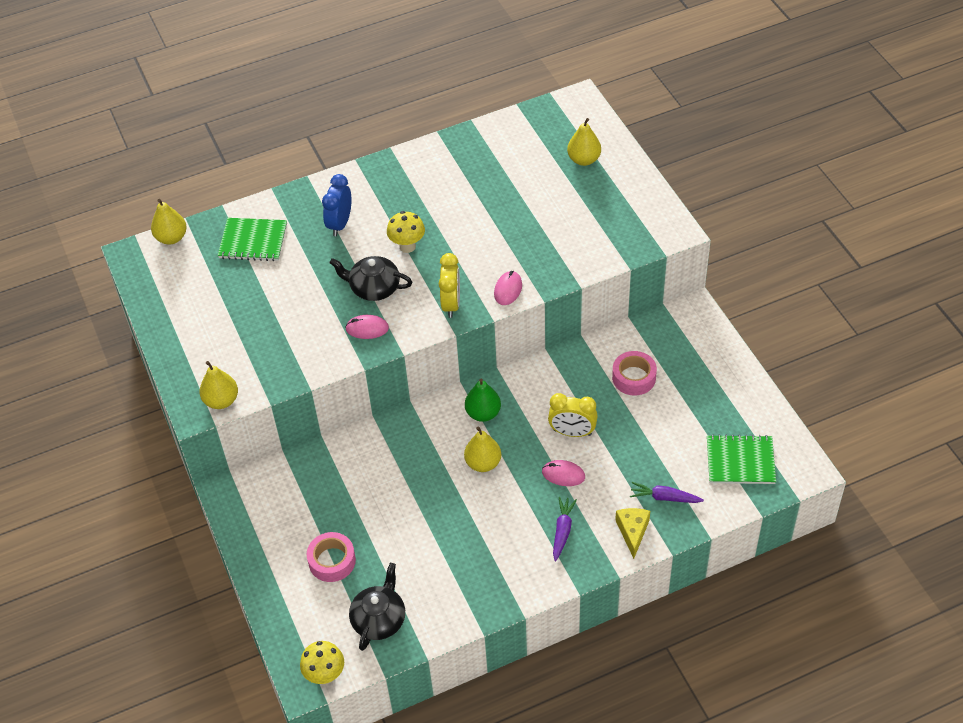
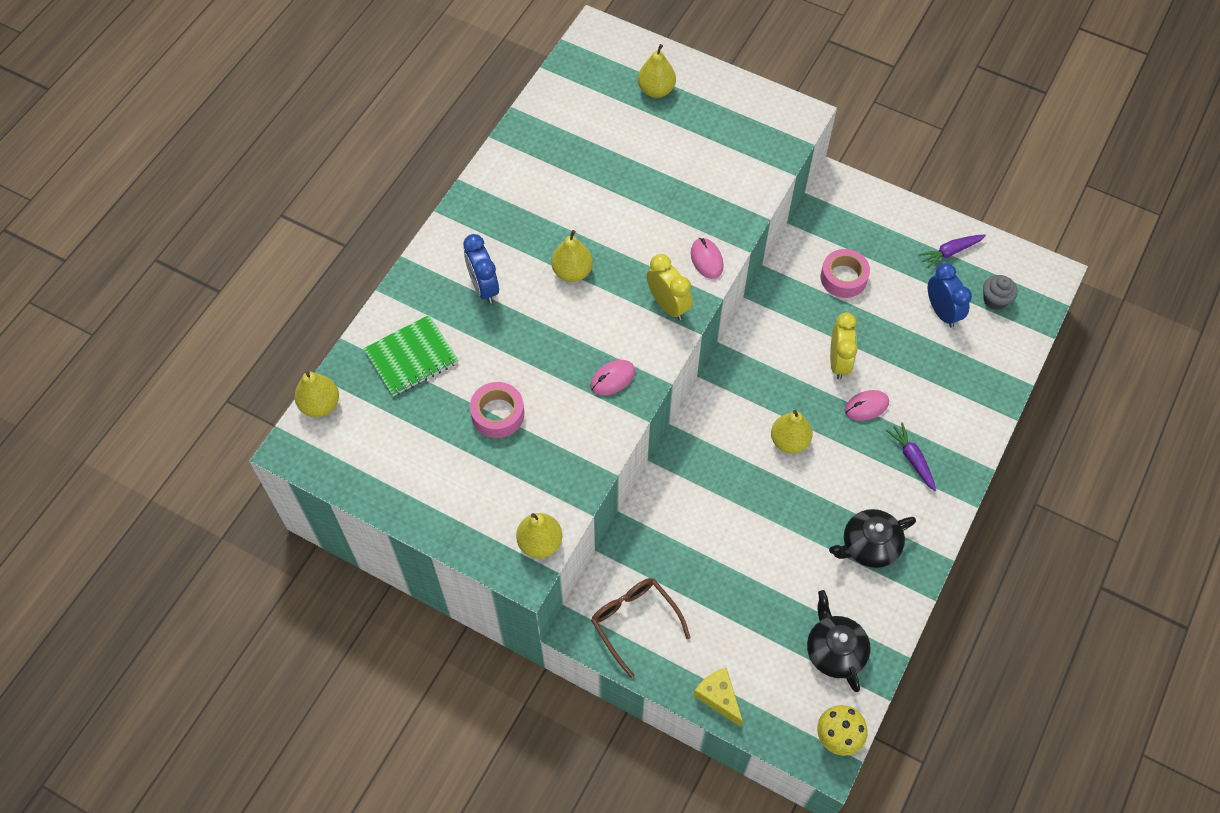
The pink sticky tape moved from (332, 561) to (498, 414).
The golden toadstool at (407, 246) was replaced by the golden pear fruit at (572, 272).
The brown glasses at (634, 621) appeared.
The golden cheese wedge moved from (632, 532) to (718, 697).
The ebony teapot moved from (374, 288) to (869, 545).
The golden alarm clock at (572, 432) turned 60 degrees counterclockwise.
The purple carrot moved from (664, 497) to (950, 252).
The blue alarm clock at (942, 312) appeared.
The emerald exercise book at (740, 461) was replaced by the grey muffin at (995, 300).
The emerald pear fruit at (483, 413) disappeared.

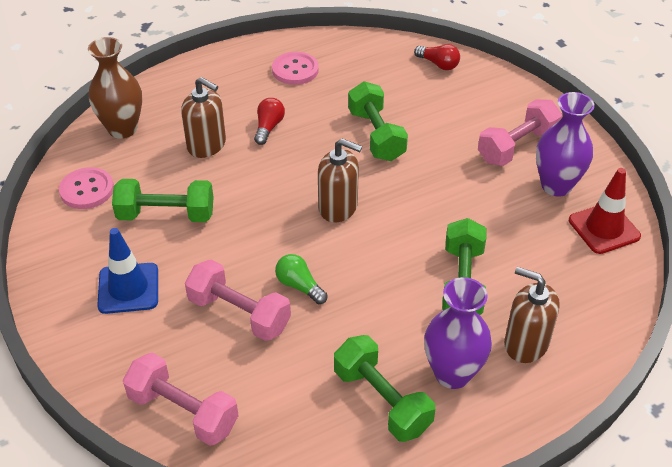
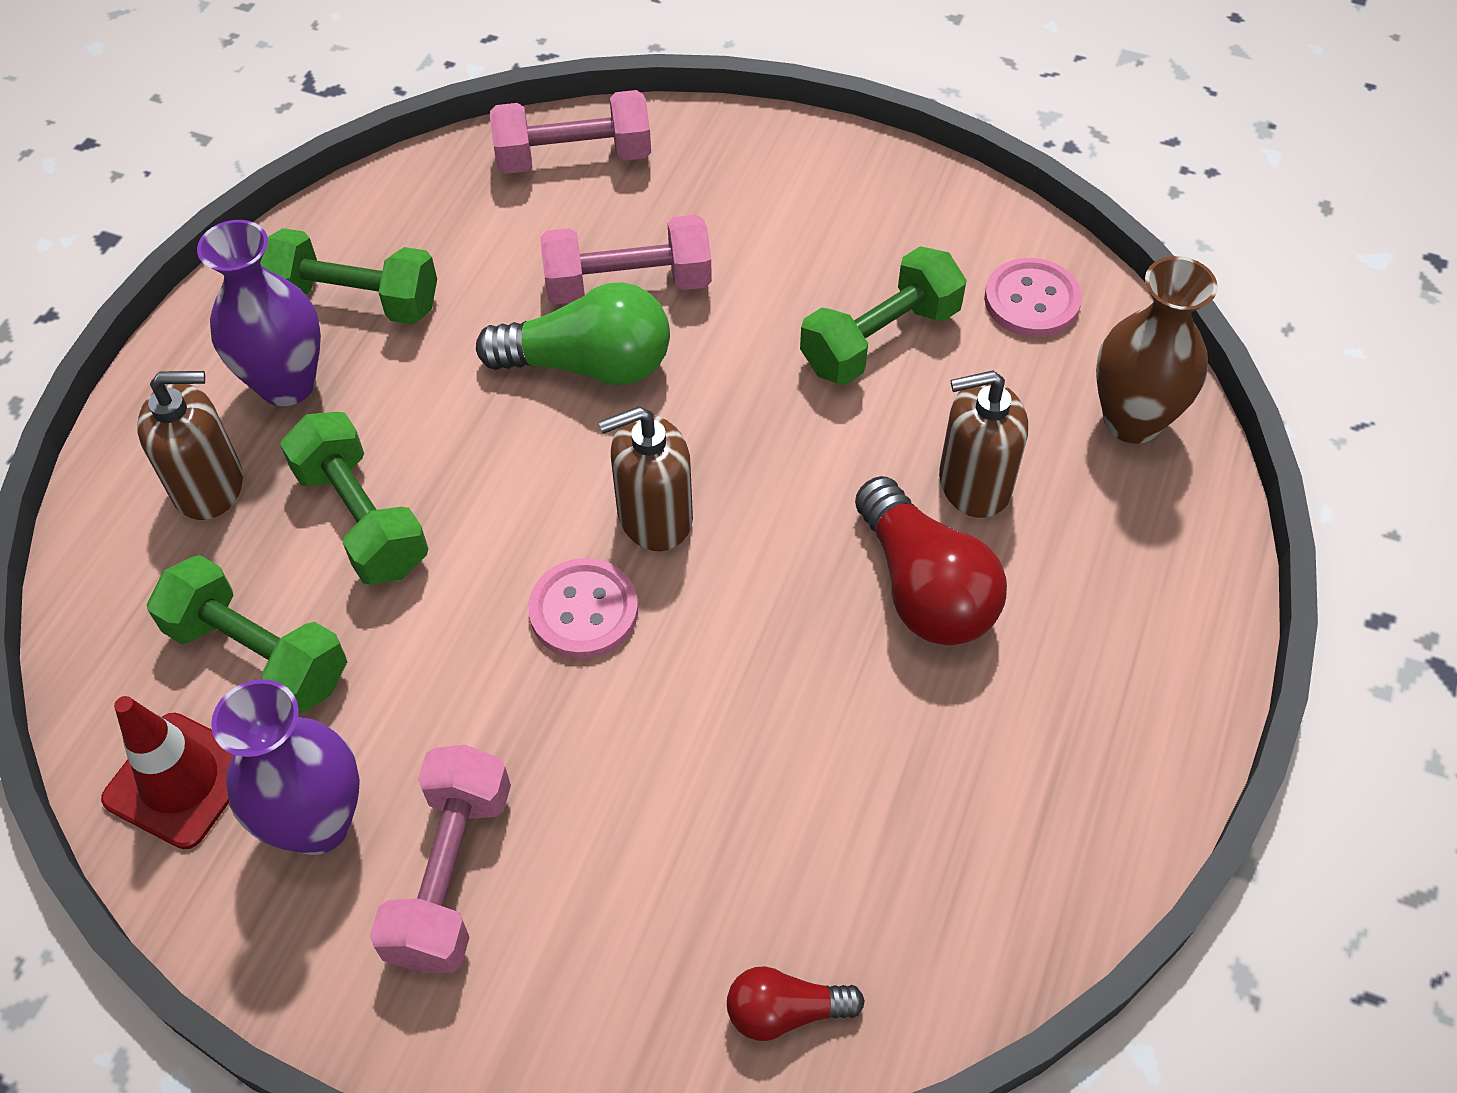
The emerald dumbbell moved from (376, 135) to (258, 654).
The emerald lightbulb at (299, 286) changed to 1.83 times the size.
The pink sewing button moved from (295, 70) to (584, 611).
The crimson lightbulb at (268, 127) changed to 1.83 times the size.
The blue traffic cone at (128, 288) disappeared.

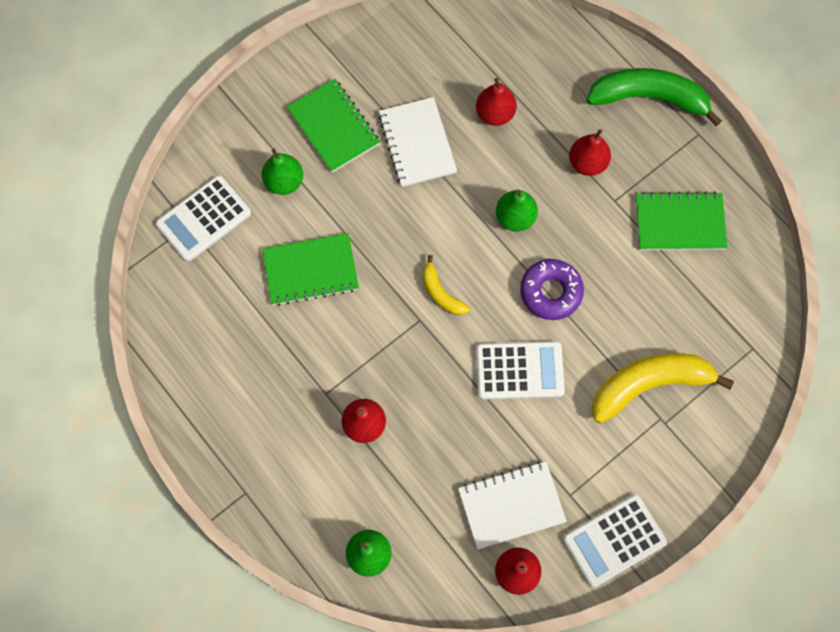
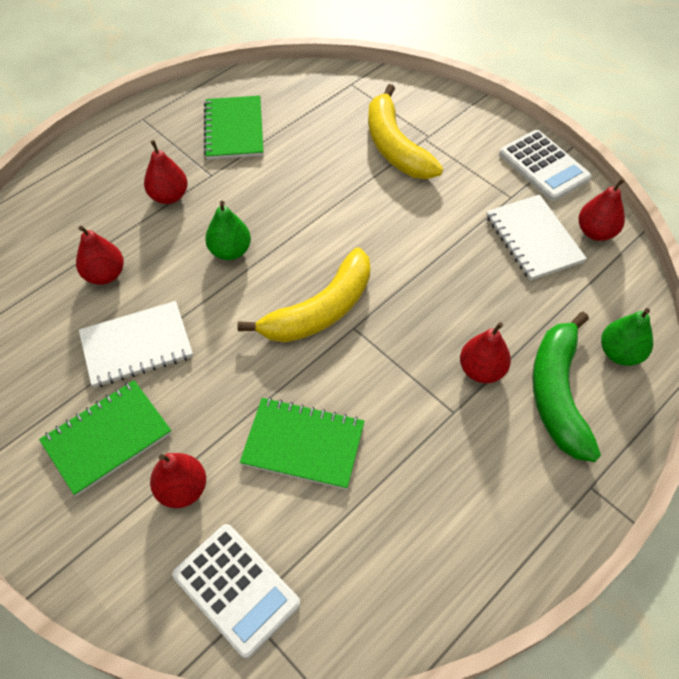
The emerald pear fruit at (284, 182) became the crimson pear fruit at (182, 489).
The golden banana fruit at (441, 293) changed to 1.97 times the size.
The emerald exercise book at (311, 270) turned 60 degrees counterclockwise.
The emerald banana fruit moved from (649, 98) to (557, 393).
The pure white calculator at (519, 370) disappeared.
The purple glazed donut at (551, 292) disappeared.

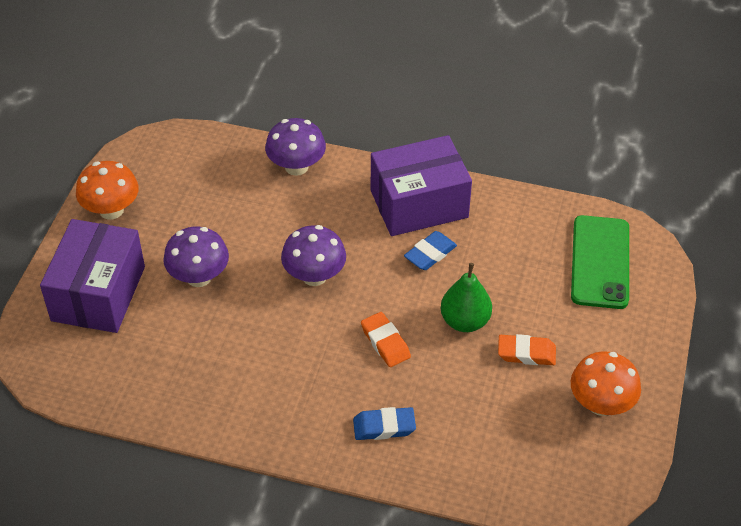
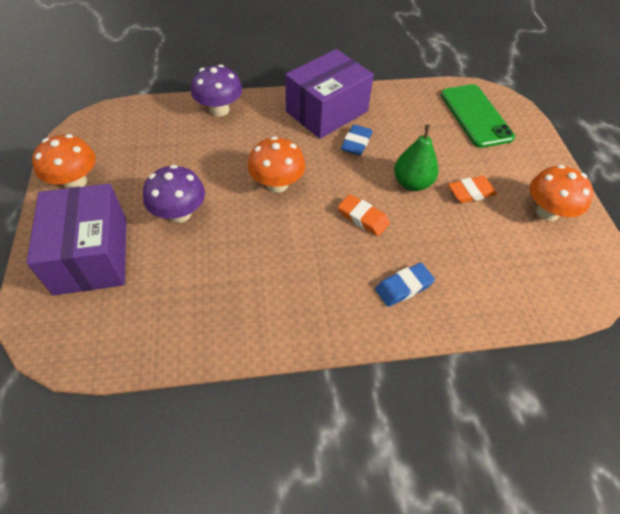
The purple toadstool at (314, 276) became the bright orange toadstool at (277, 184).

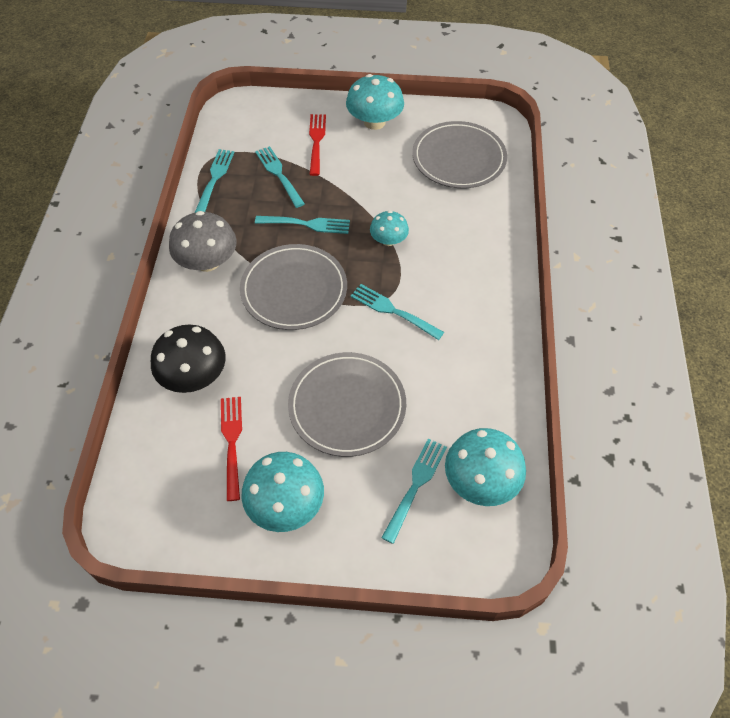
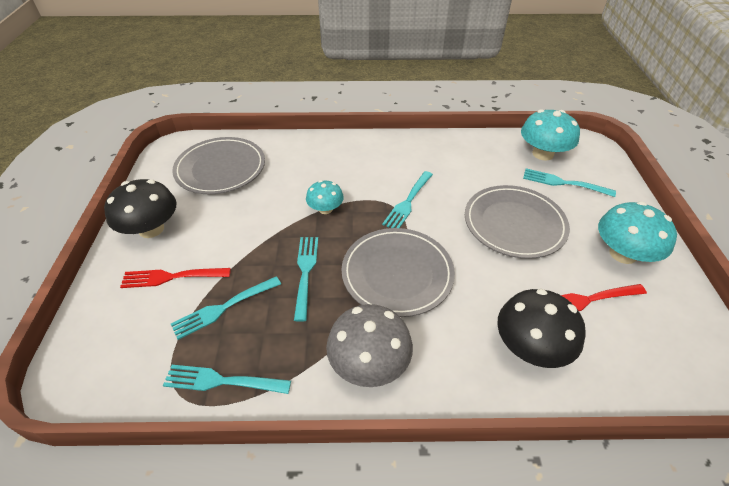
The aqua toadstool at (374, 122) became the ebony toadstool at (151, 229).

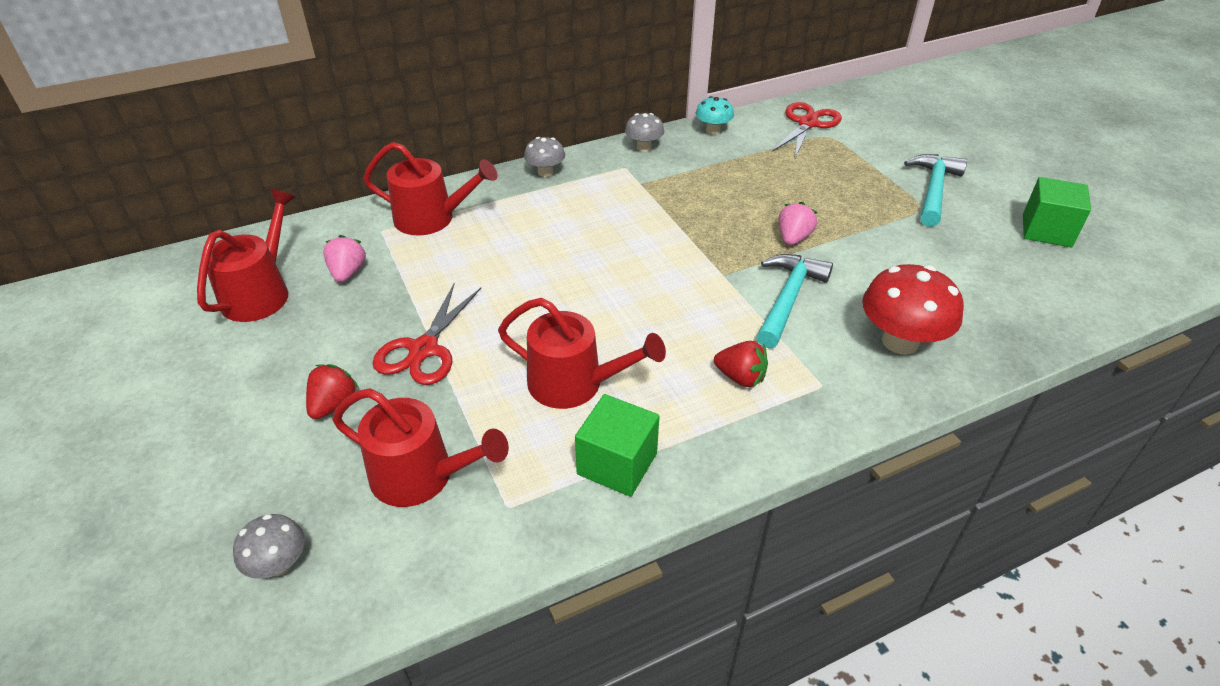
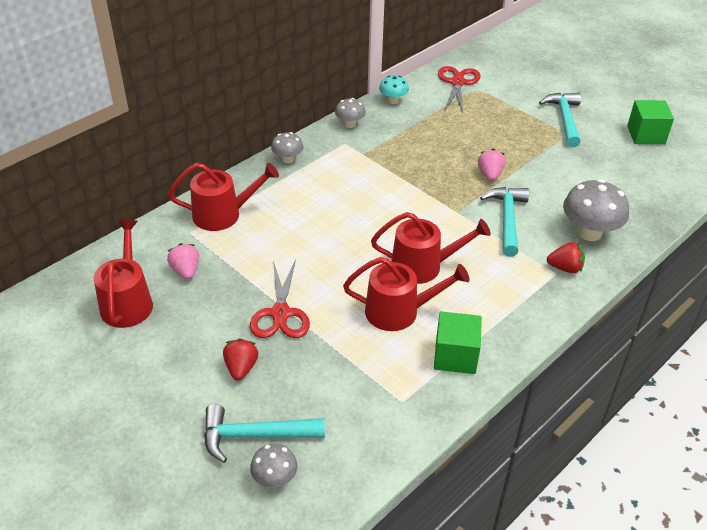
The aqua claw hammer at (255, 436) appeared.
The crimson watering can moved from (421, 476) to (423, 266).
The crimson strawberry moved from (740, 377) to (565, 268).
The crimson toadstool at (900, 341) became the grey toadstool at (589, 232).

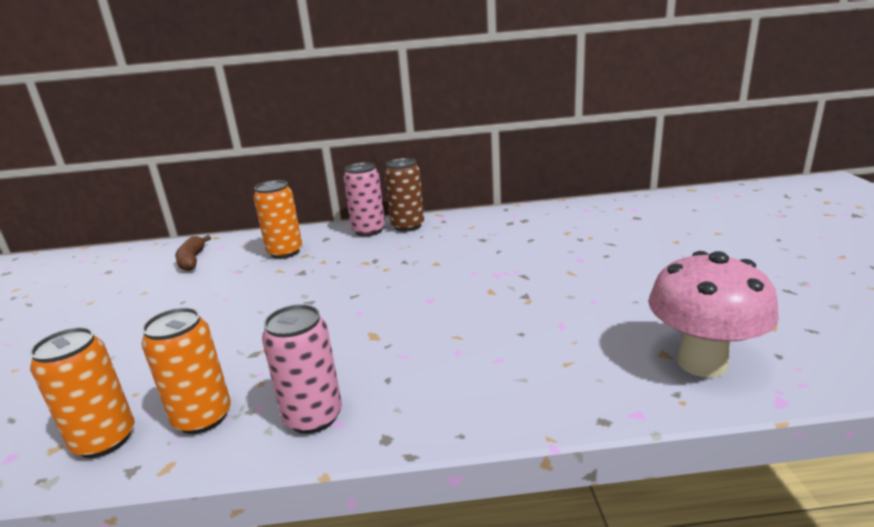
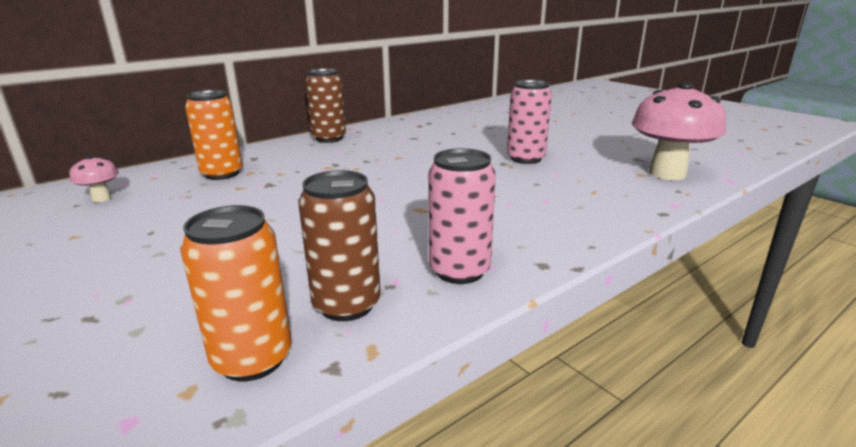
The brown banana fruit at (192, 260) was replaced by the pink toadstool at (101, 199).
The bright orange soda can at (203, 418) became the brown soda can at (346, 305).
The pink soda can moved from (368, 231) to (525, 159).

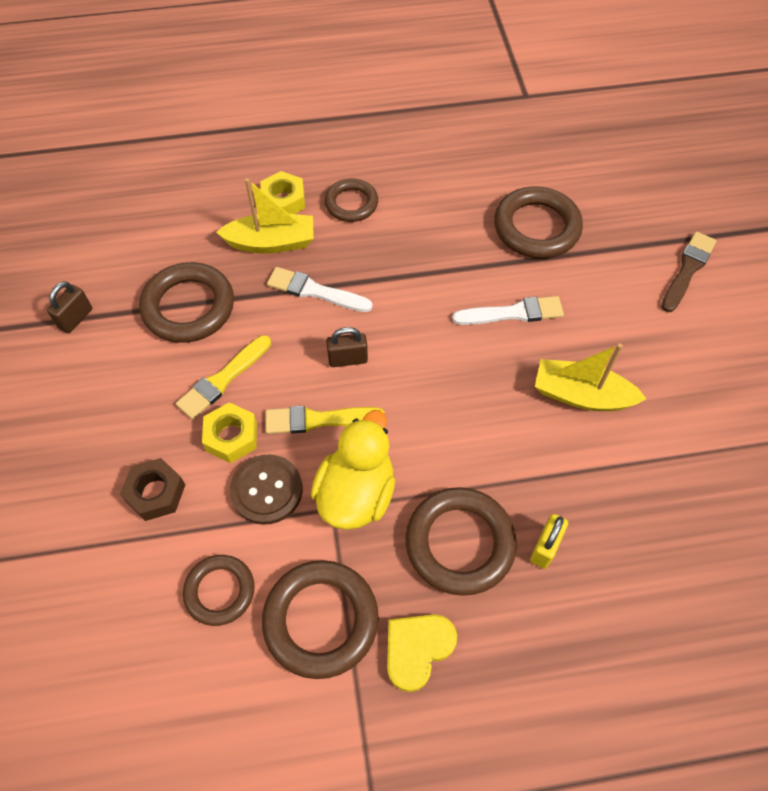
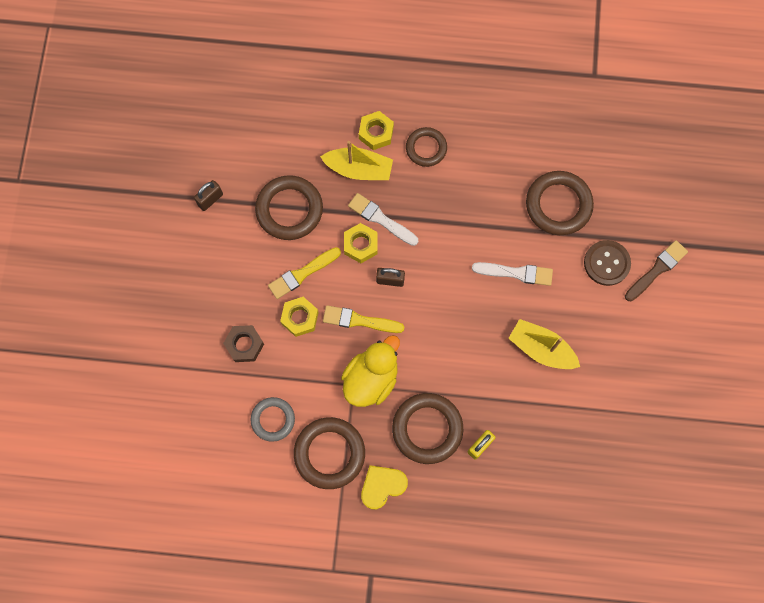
The brown hoop at (220, 591) became the grey hoop at (273, 419).
The golden nut at (360, 245) appeared.
The brown sewing button moved from (266, 490) to (606, 263).

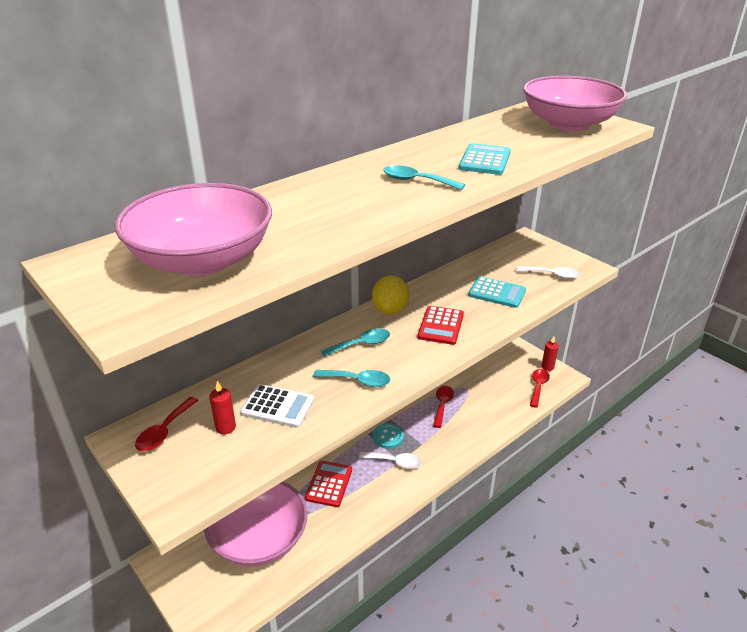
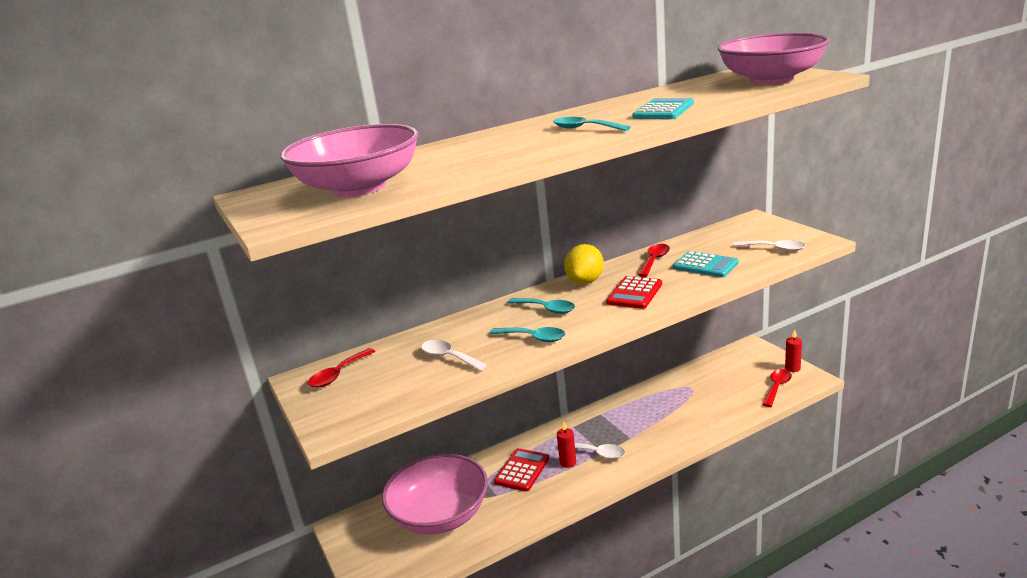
The pure white calculator at (278, 406) was replaced by the pure white spoon at (448, 357).
The aqua spoon at (361, 344) turned 45 degrees clockwise.
The crimson wax candle moved from (225, 427) to (568, 462).
The crimson spoon moved from (442, 405) to (654, 260).
The aqua sewing button at (388, 437) disappeared.

